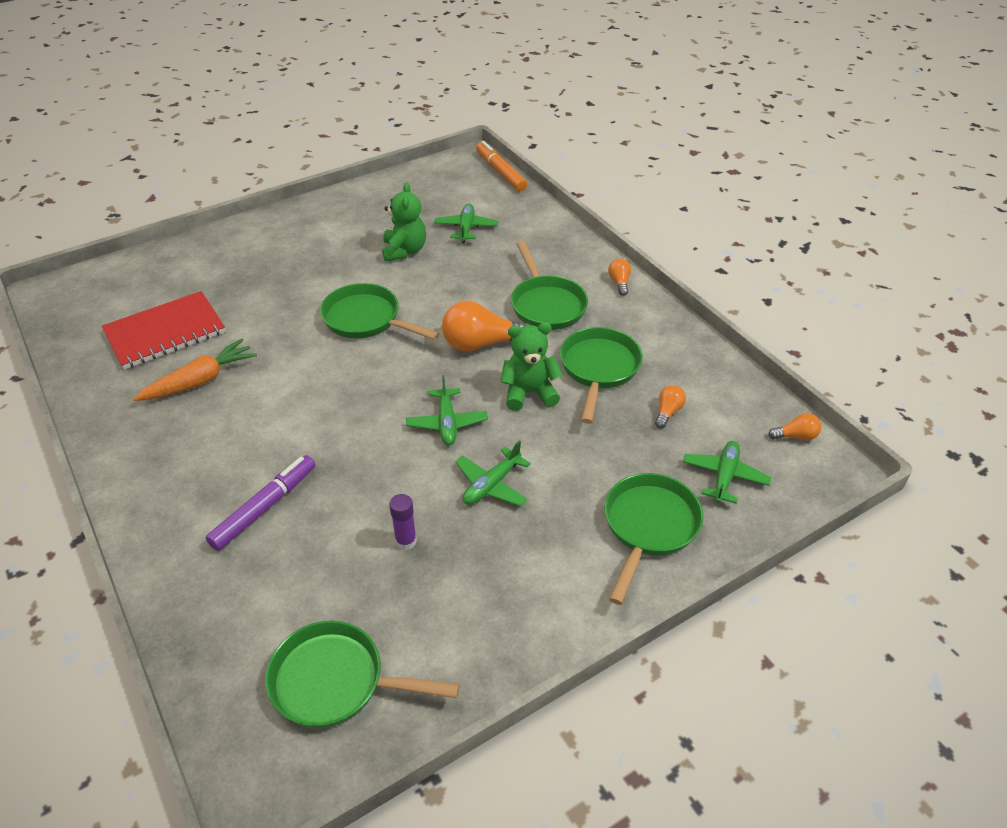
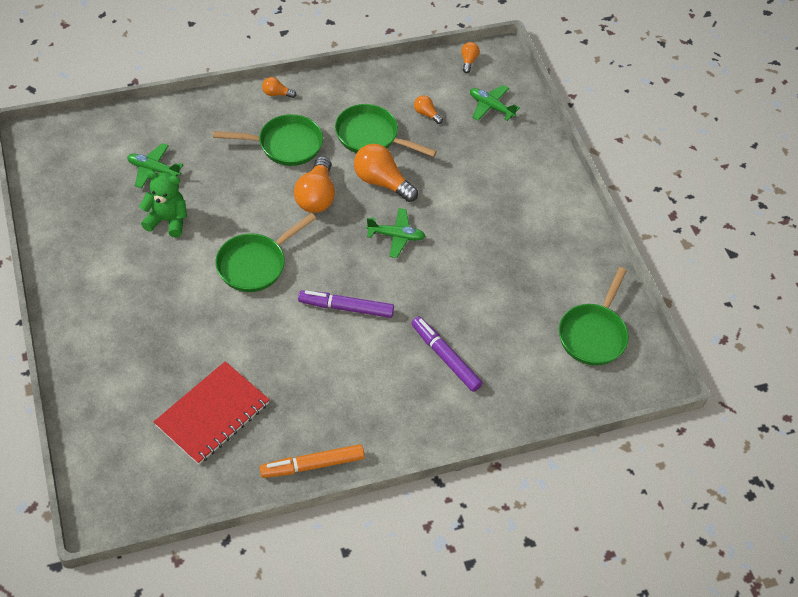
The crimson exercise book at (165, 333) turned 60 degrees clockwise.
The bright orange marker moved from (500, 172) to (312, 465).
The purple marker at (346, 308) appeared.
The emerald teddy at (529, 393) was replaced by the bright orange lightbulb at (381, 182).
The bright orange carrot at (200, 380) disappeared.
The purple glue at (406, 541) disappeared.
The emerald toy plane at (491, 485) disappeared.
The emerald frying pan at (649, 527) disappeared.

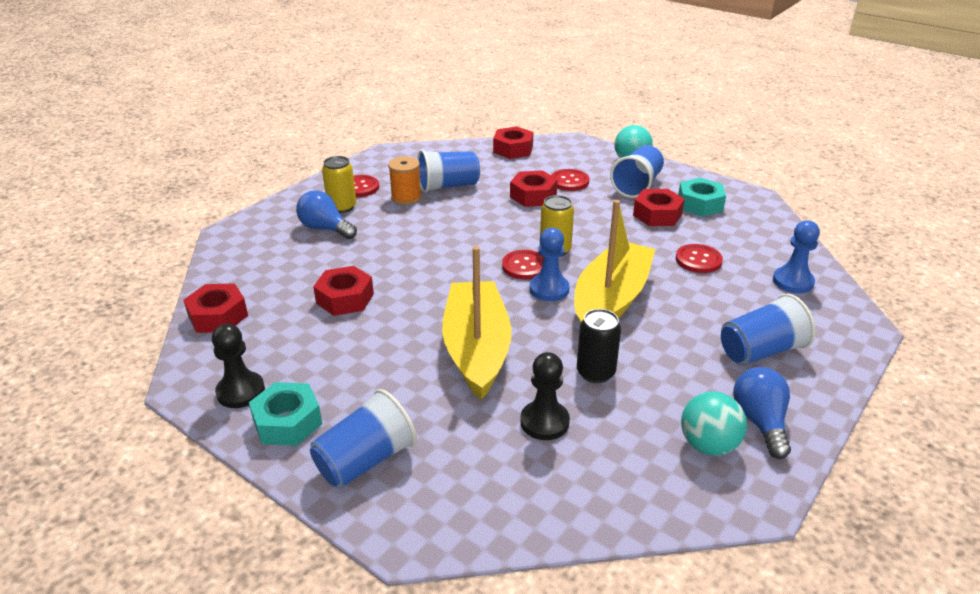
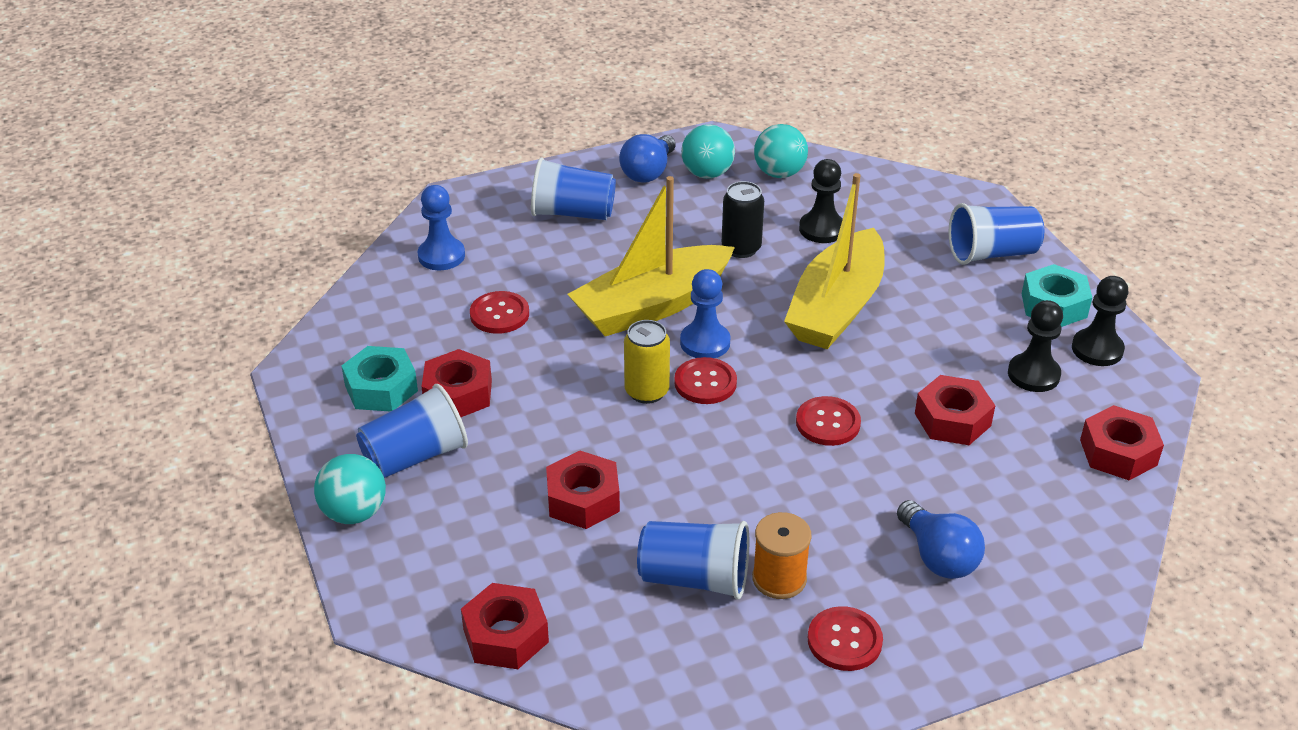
The aqua play ball at (779, 173) appeared.
The crimson sewing button moved from (569, 181) to (828, 423).
The ebony chess pawn at (1033, 374) appeared.
The golden soda can at (342, 207) disappeared.

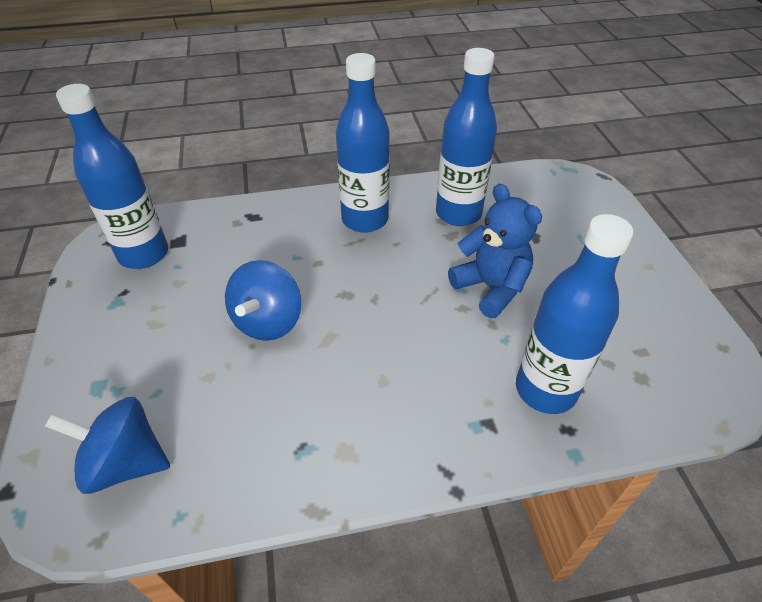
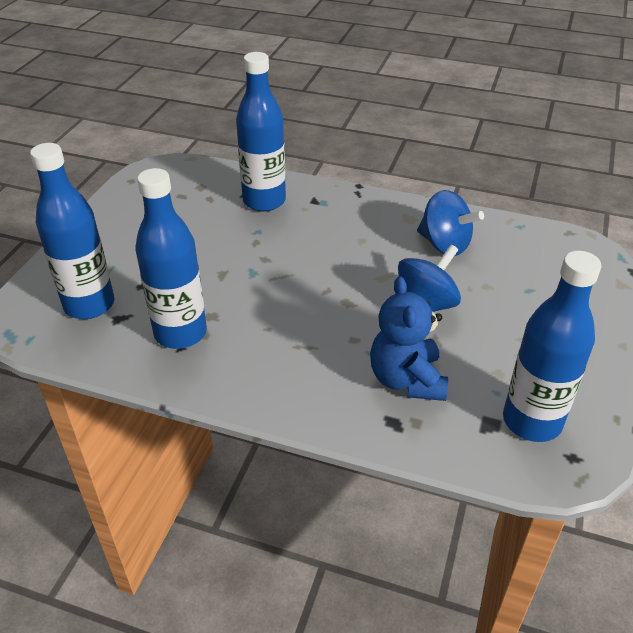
The blue bottle moved from (365, 220) to (89, 305).
The blue teddy moved from (491, 288) to (407, 380).
The blue spinning top moved from (125, 462) to (444, 245).

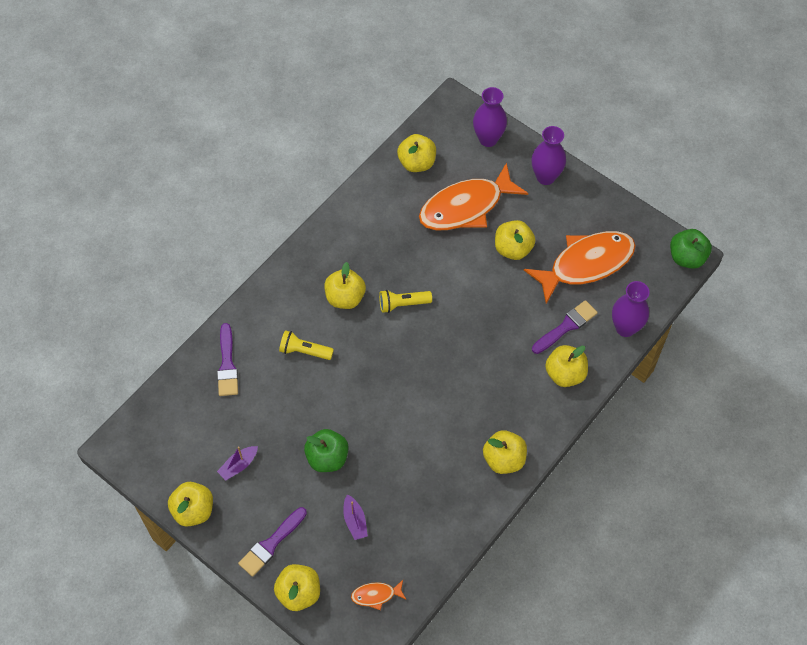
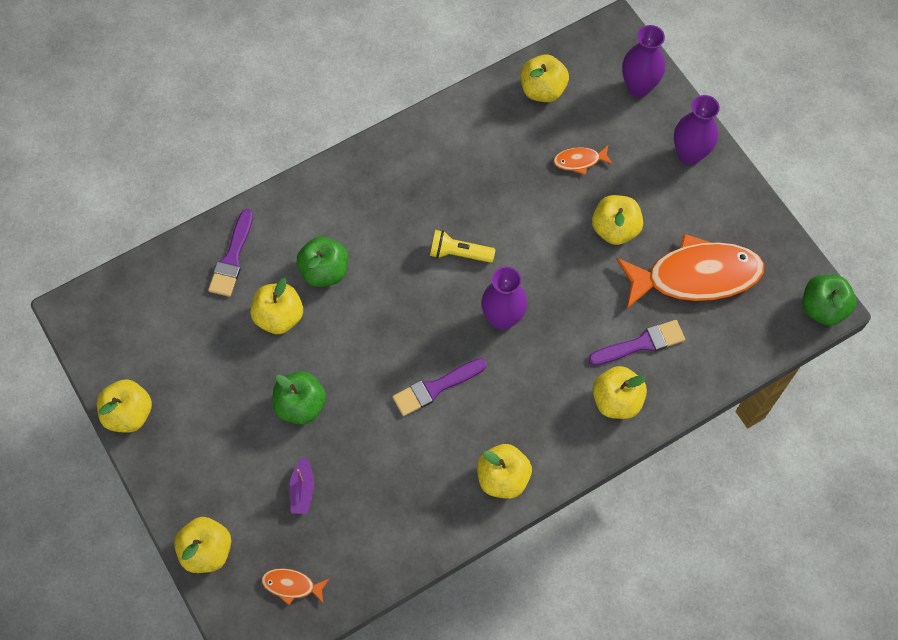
The golden apple moved from (345, 297) to (279, 317).
The golden pocket torch at (304, 351) was replaced by the emerald apple at (324, 271).
The purple paint brush moved from (271, 544) to (435, 388).
The purple vase moved from (625, 328) to (502, 318).
The bright orange toy fish at (466, 207) changed to 0.42 times the size.
The purple boat at (239, 465) disappeared.

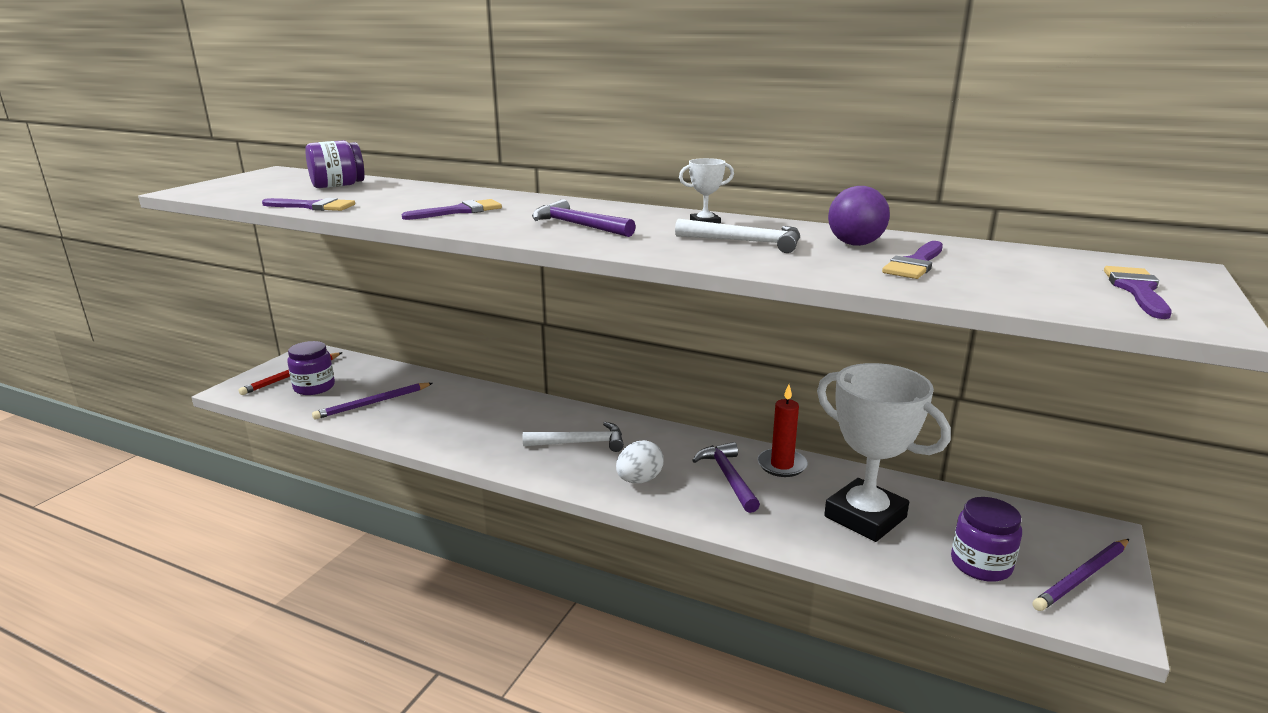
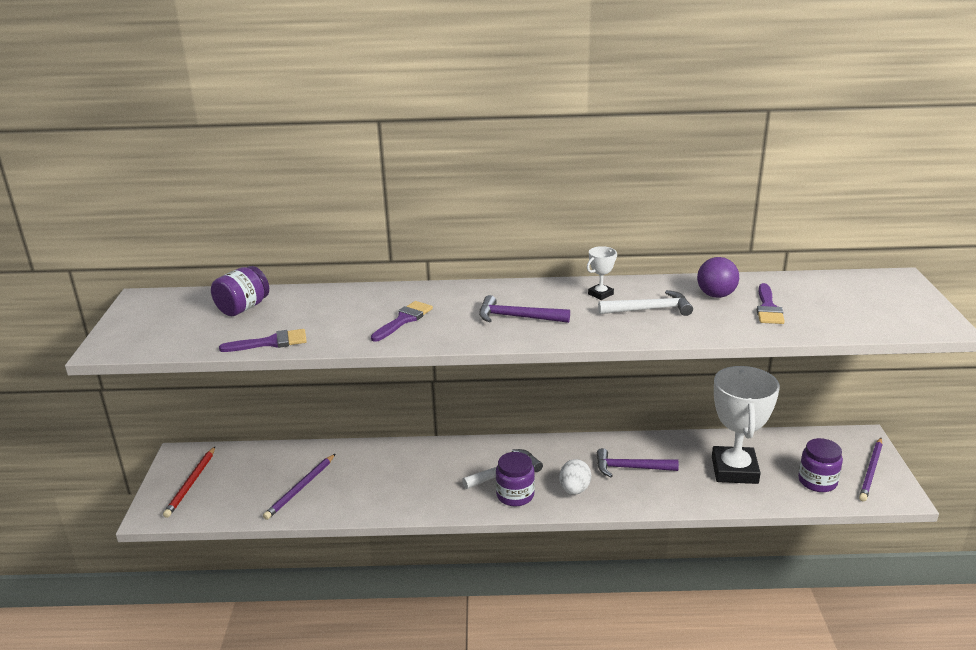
The purple preserve jar moved from (314, 387) to (515, 495).
The purple claw hammer at (728, 477) turned 45 degrees counterclockwise.
The pure white trophy at (865, 517) turned 75 degrees clockwise.
The crimson wax candle at (782, 465) disappeared.
The purple paint brush at (1137, 290) disappeared.

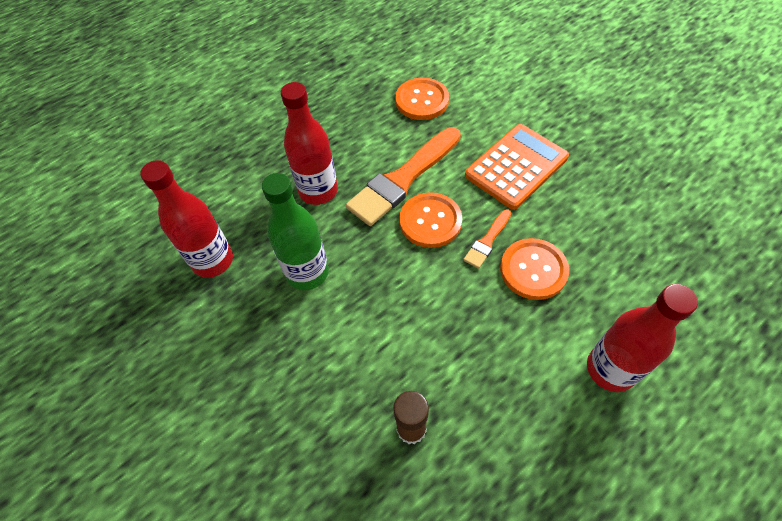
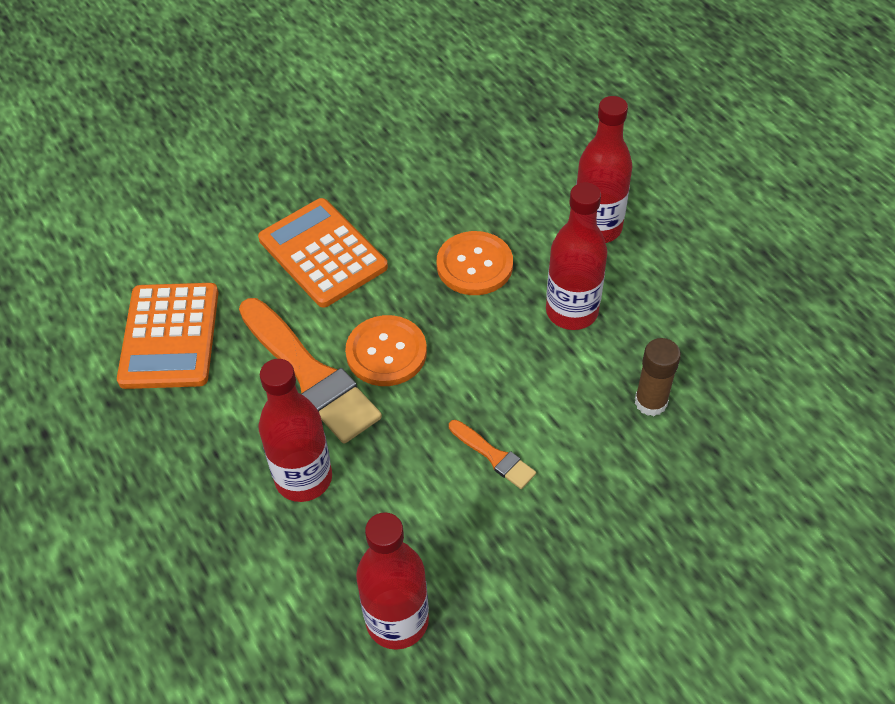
The bright orange sewing button at (422, 100) was replaced by the bright orange calculator at (170, 336).
The bright orange paint brush moved from (487, 241) to (494, 456).
The crimson bottle at (571, 312) appeared.
The emerald bottle at (307, 272) disappeared.

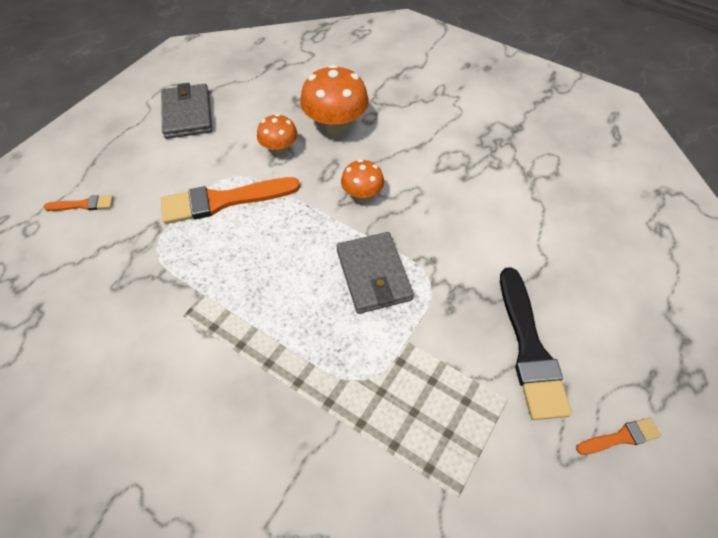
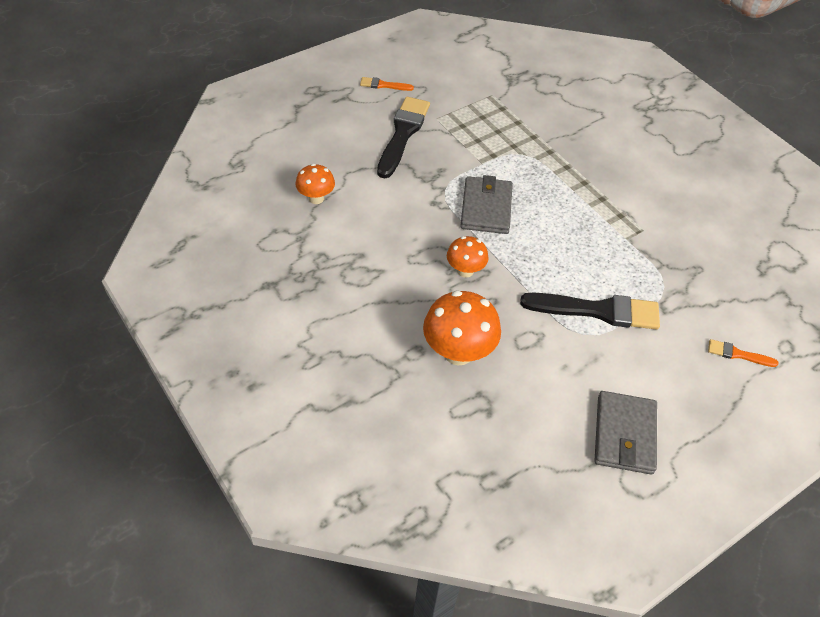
The bright orange toadstool moved from (280, 150) to (316, 198).
The bright orange paint brush at (224, 201) became the ebony paint brush at (597, 311).

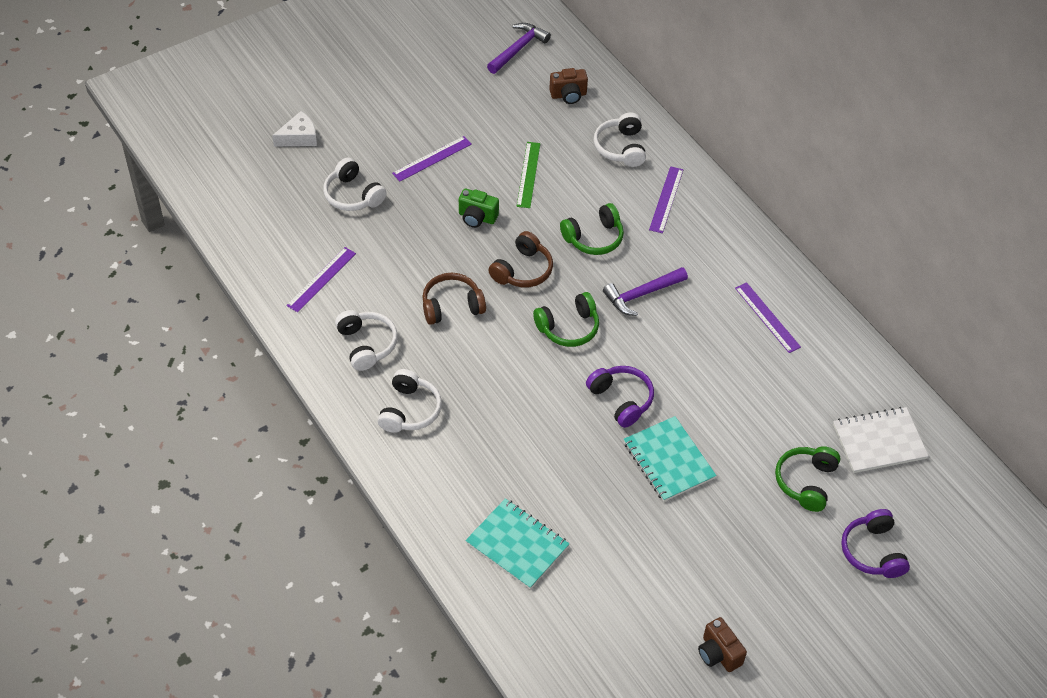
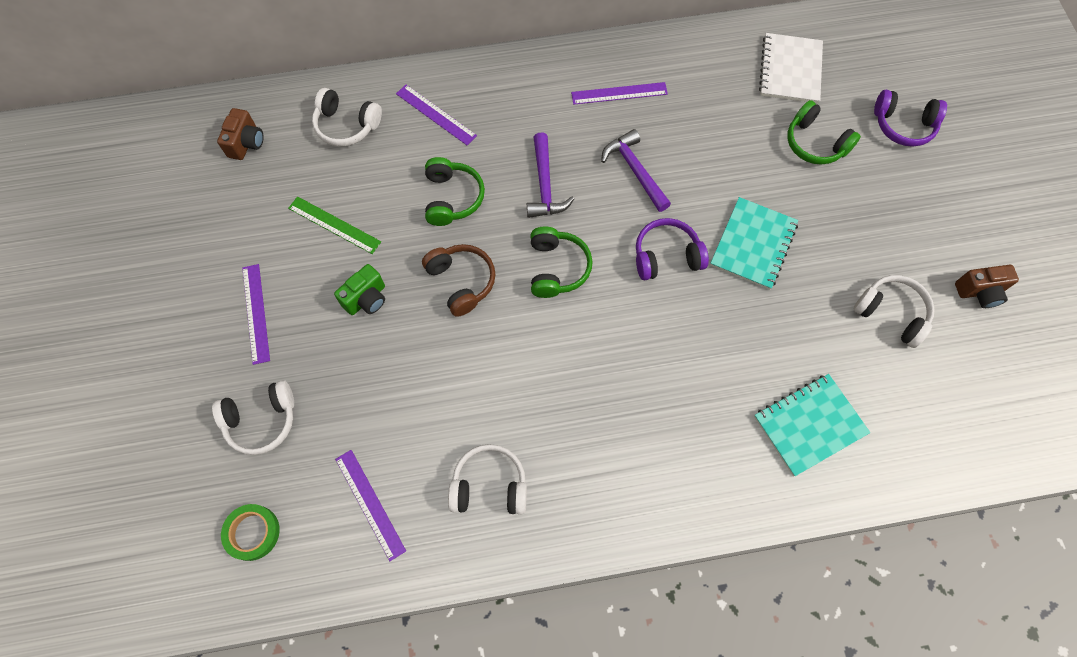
The emerald sticky tape at (252, 533) appeared.
The purple claw hammer moved from (518, 49) to (635, 170).
The aqua exercise book at (668, 460) turned 60 degrees counterclockwise.
The pure white over-ear headphones moved from (409, 410) to (891, 313).
The pure white cheese wedge at (299, 137) disappeared.
The brown over-ear headphones at (452, 306) disappeared.

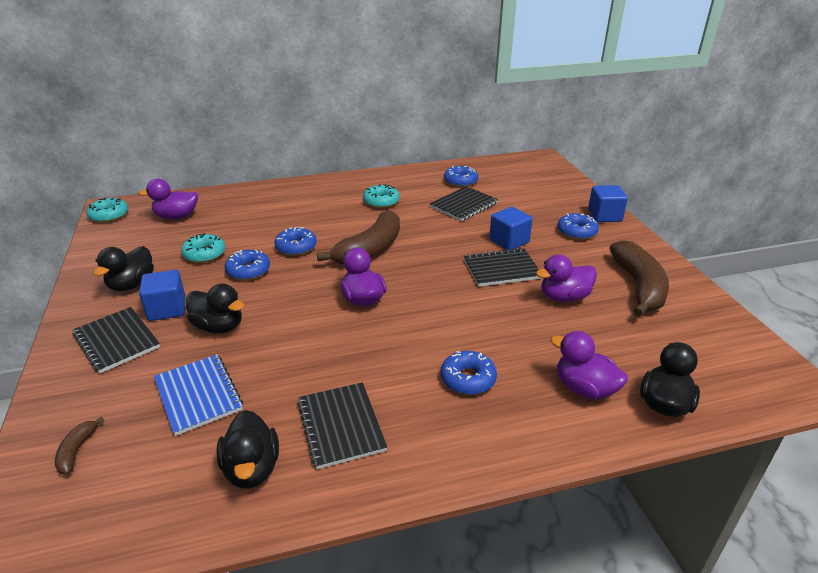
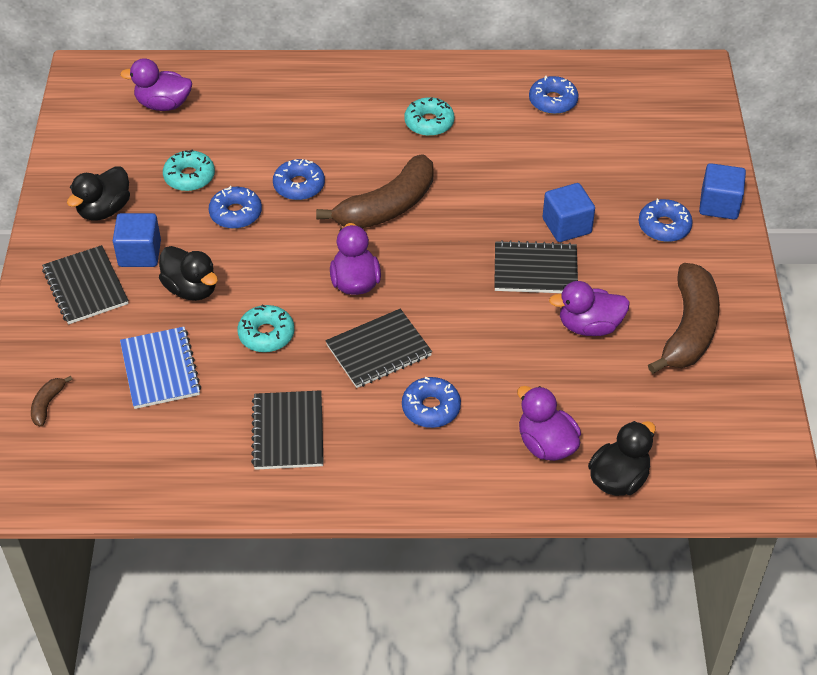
The aqua glazed donut moved from (109, 215) to (266, 334).
The ebony exercise book moved from (463, 205) to (378, 350).
The ebony rubber duck at (252, 468) disappeared.

